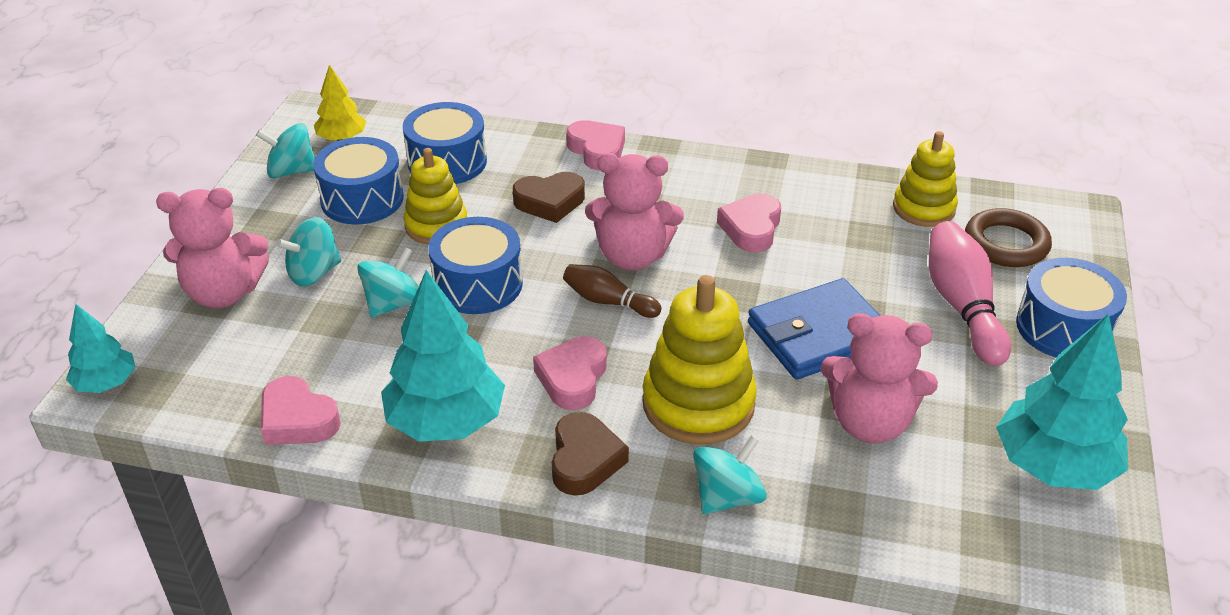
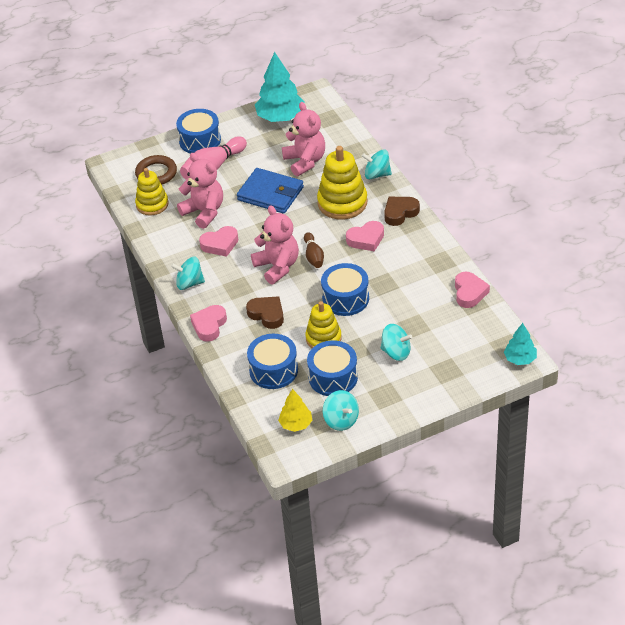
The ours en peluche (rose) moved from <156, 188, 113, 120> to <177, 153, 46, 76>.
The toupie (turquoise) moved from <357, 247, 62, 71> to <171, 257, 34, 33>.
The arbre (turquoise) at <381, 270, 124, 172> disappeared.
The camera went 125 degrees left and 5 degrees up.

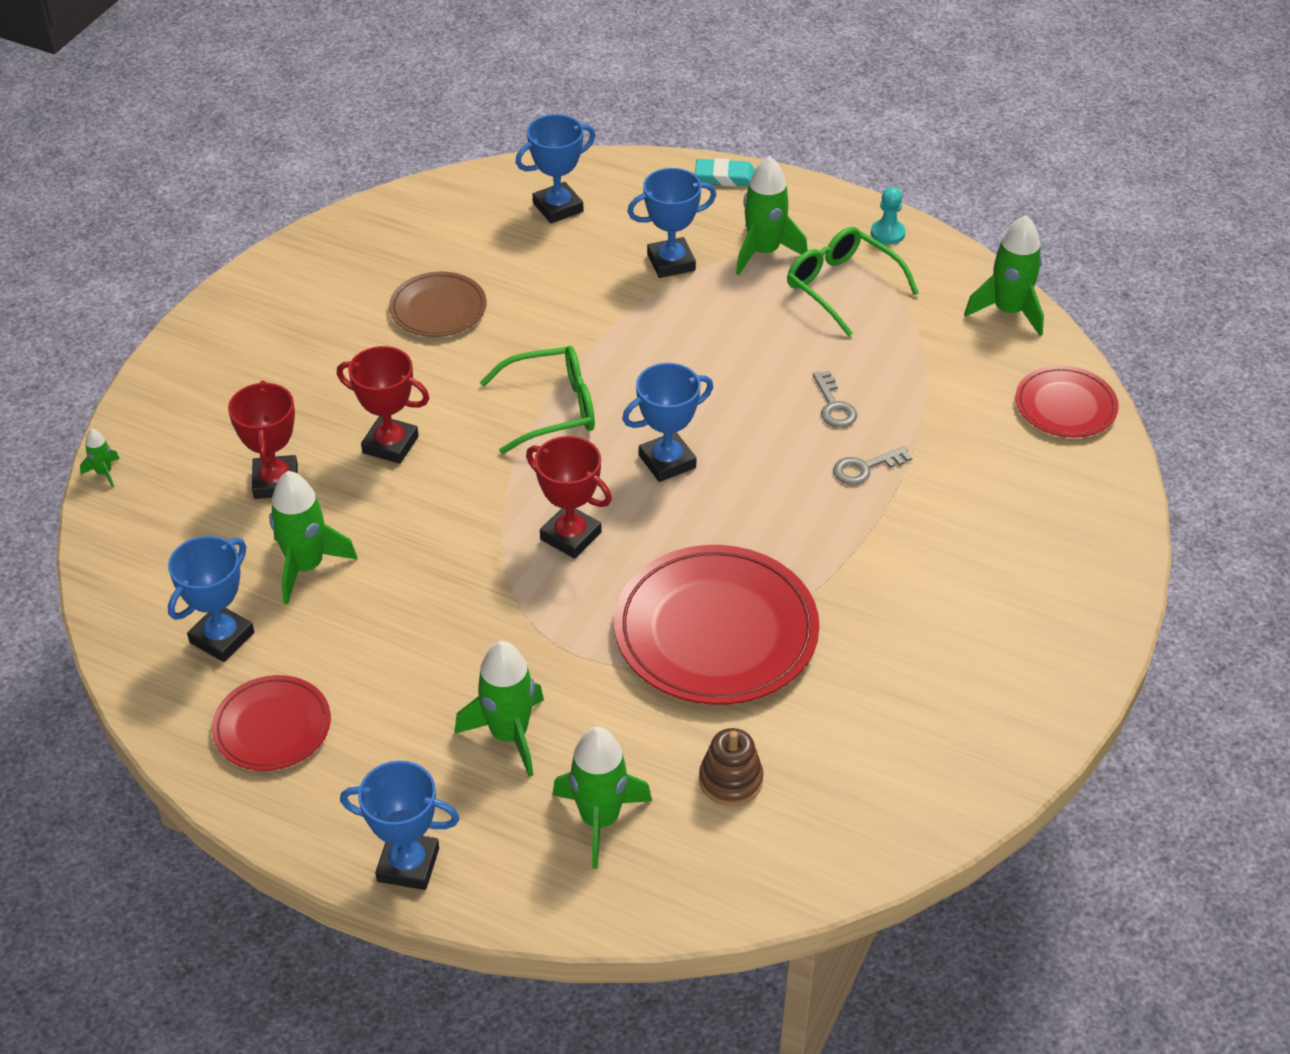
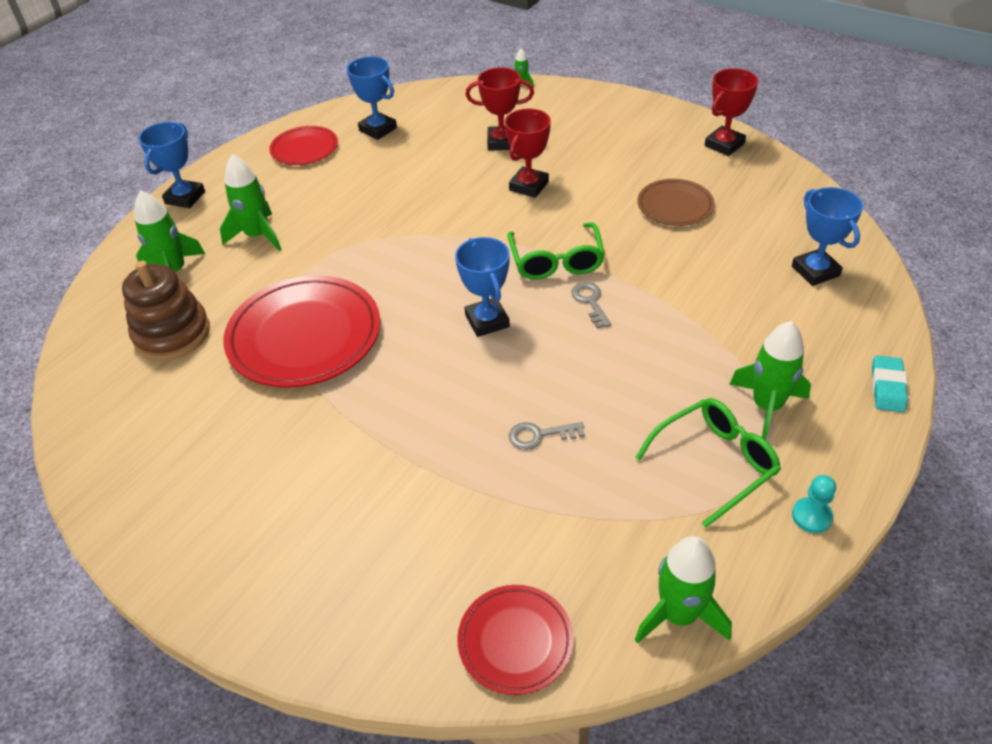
The fusée (vert) at <269, 471, 89, 134> disappeared.
The trophée (rouge) moved from <526, 436, 86, 123> to <705, 68, 53, 88>.
The trophée (bleu) at <627, 168, 90, 110> disappeared.
The jouet à empiler (marron) at <699, 728, 65, 78> changed to 1.68 times the size.
The clé (gris) moved from <833, 446, 79, 39> to <571, 282, 40, 47>.
The camera went 100 degrees right and 0 degrees up.

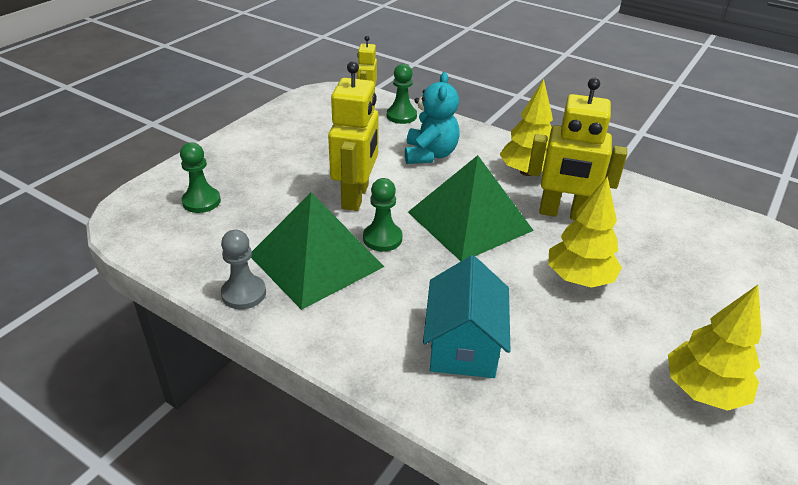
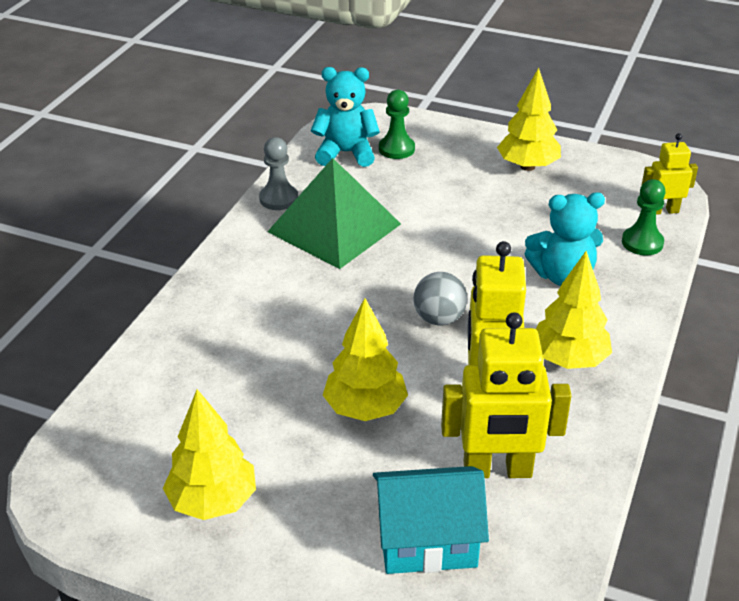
The robot (jaune) moved from <328, 61, 51, 150> to <441, 312, 131, 166>.
The pion (vert) at <363, 178, 39, 74> disappeared.
The pyramide (vert) at <408, 155, 126, 106> was replaced by the balle (gris) at <414, 272, 53, 53>.
The maison (turquoise) moved from <423, 255, 87, 123> to <373, 466, 116, 108>.
The ours en peluche (turquoise) at <311, 67, 69, 100> appeared.
The arbre (jaune) at <497, 68, 64, 103> appeared.
The camera went 80 degrees right and 0 degrees up.

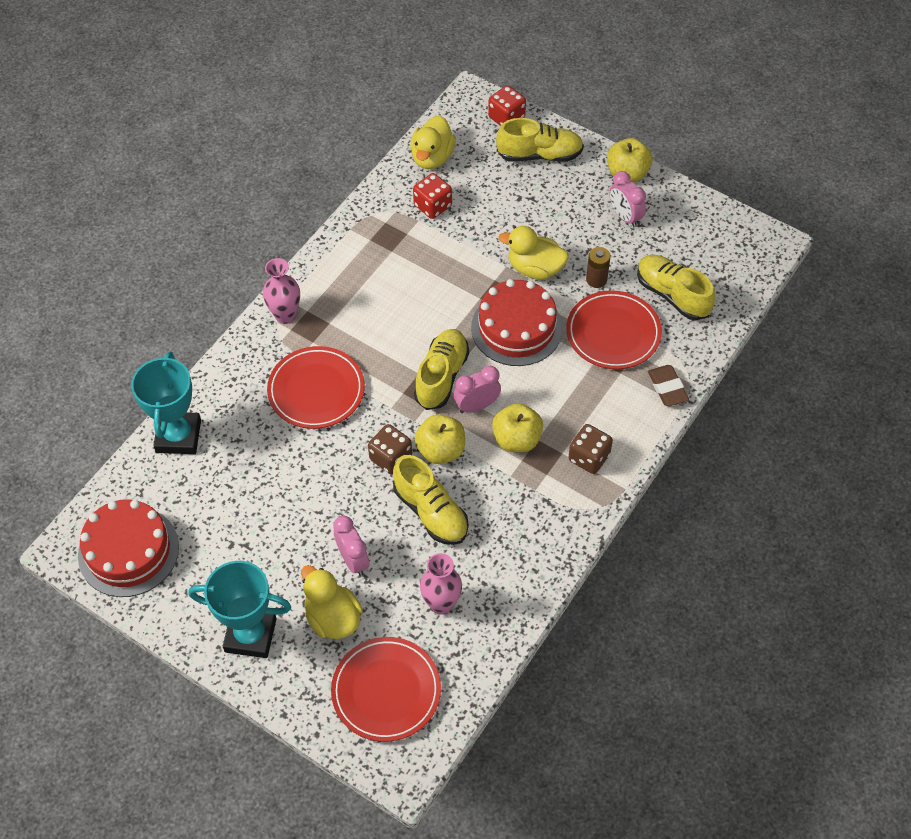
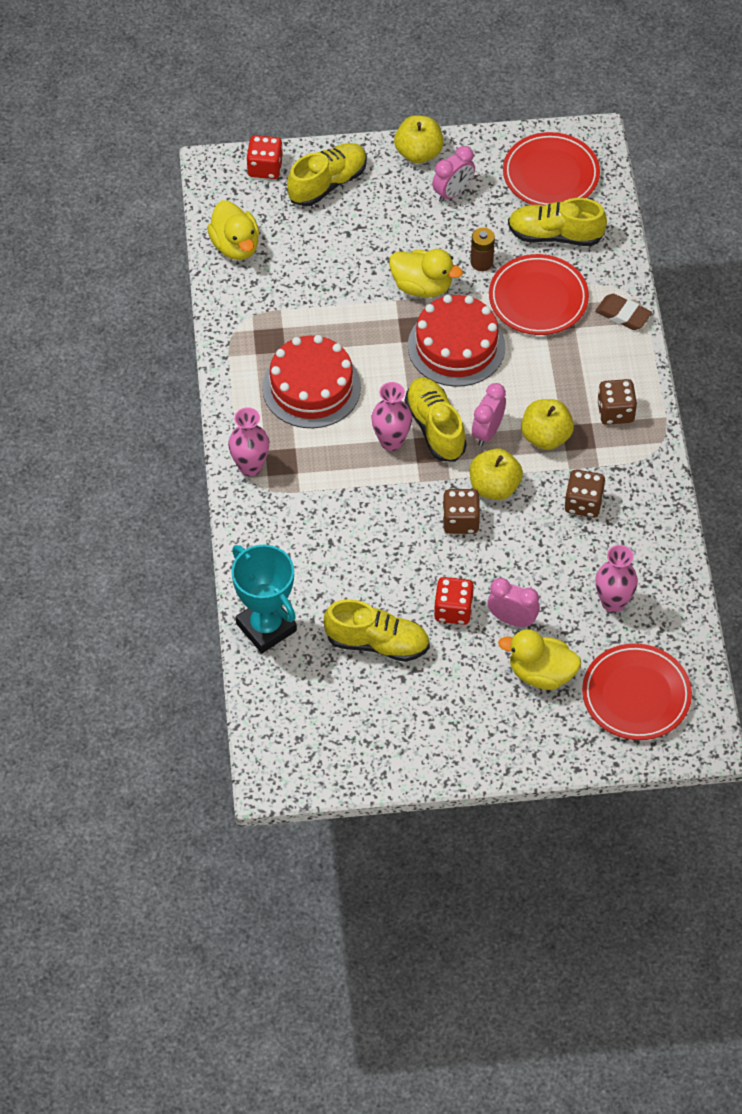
The gâteau (rouge) moved from <78, 499, 101, 98> to <262, 335, 99, 93>.
The trophée (turquoise) at <189, 561, 102, 97> disappeared.
The assiette (rouge) moved from <267, 346, 98, 83> to <503, 132, 97, 73>.
The chaussure (jaune) moved from <393, 455, 76, 90> to <324, 599, 106, 63>.
The dé (rouge) moved from <413, 173, 39, 46> to <434, 577, 40, 48>.
The canard (jaune) at <499, 226, 70, 54> turned 135 degrees counterclockwise.
The réveil (rose) at <609, 171, 37, 57> turned 60 degrees counterclockwise.
The vase (rose) at <371, 382, 41, 69> appeared.
The dé (marron) at <564, 470, 41, 48> appeared.
The camera went 40 degrees left and 0 degrees up.

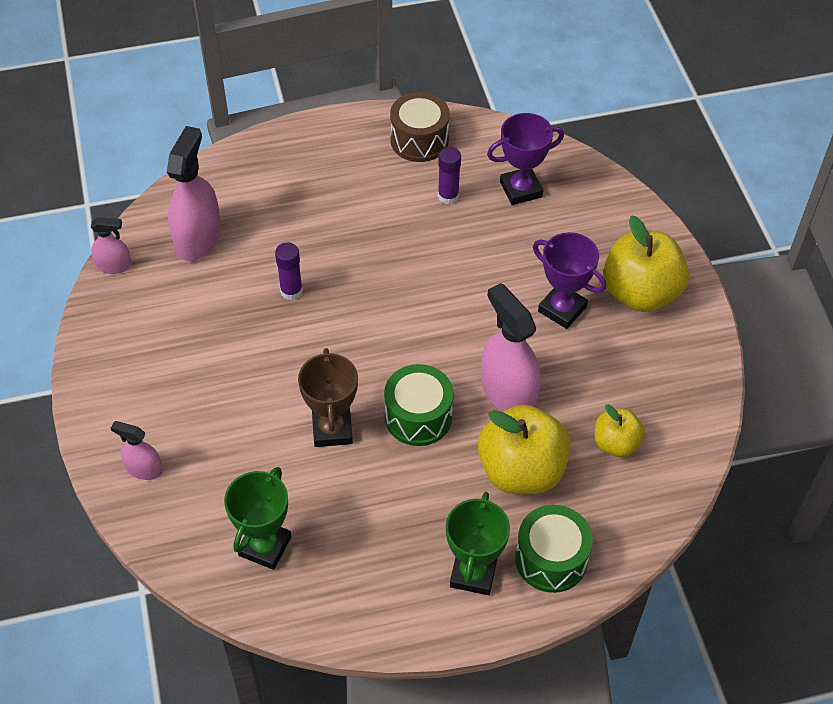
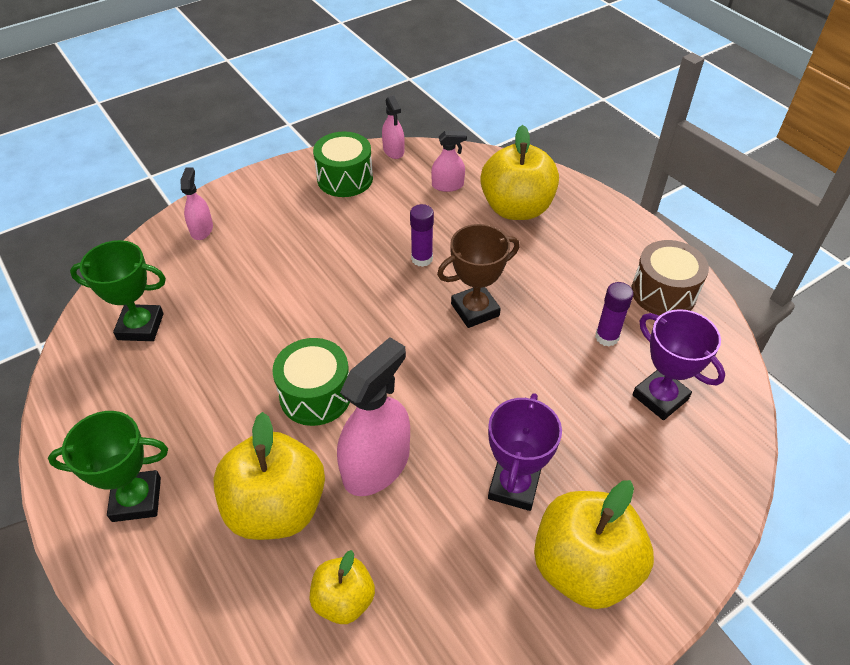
The vaporisateur (rose) at <167, 126, 54, 135> changed to 0.53 times the size.
The trophée (marron) moved from <298, 348, 60, 99> to <437, 224, 83, 104>.
The tambour (vert) moved from <515, 505, 78, 88> to <313, 131, 60, 66>.
The pomme (jaune) at <480, 125, 79, 95> appeared.
The camera went 70 degrees right and 5 degrees down.

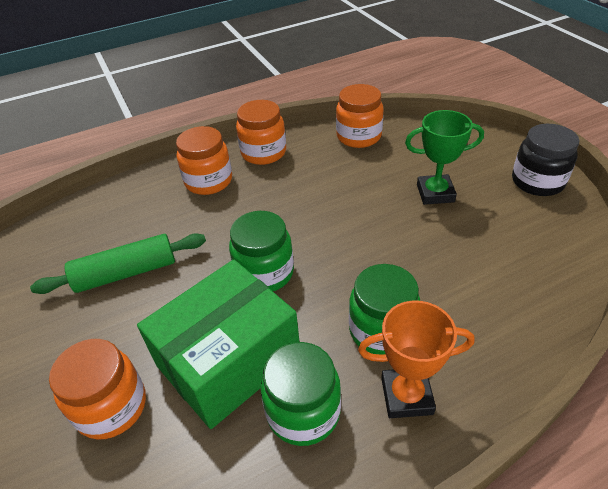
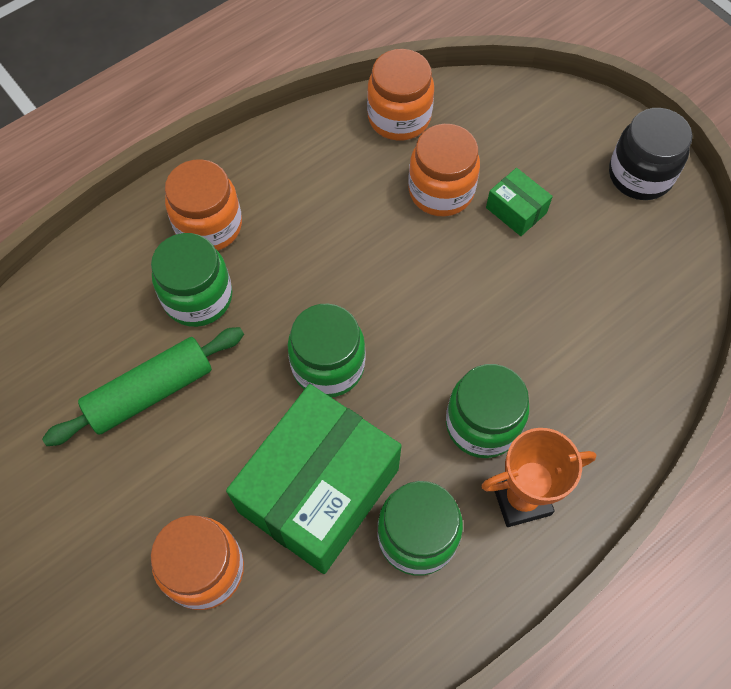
The bocal (orange) moved from <236, 100, 50, 65> to <408, 124, 72, 92>.
The trophée (vert) at <405, 110, 79, 95> was replaced by the boîte (vert) at <486, 168, 67, 68>.
The bocal (vert) at <151, 233, 81, 94> appeared.
The camera went 15 degrees left and 20 degrees up.

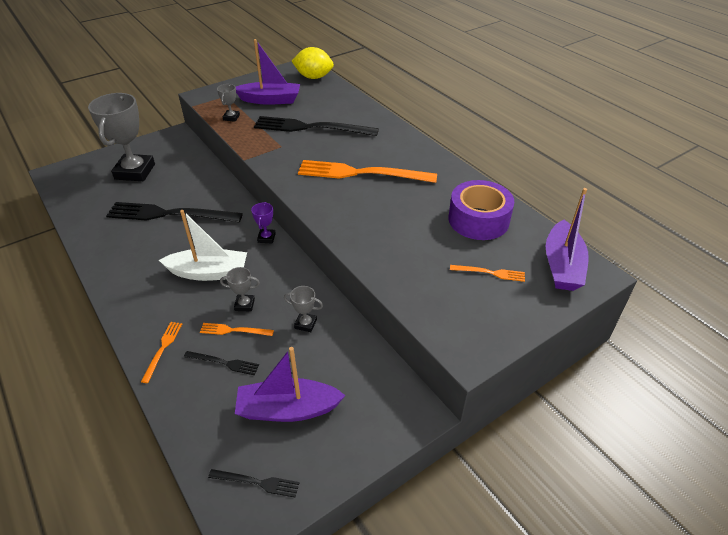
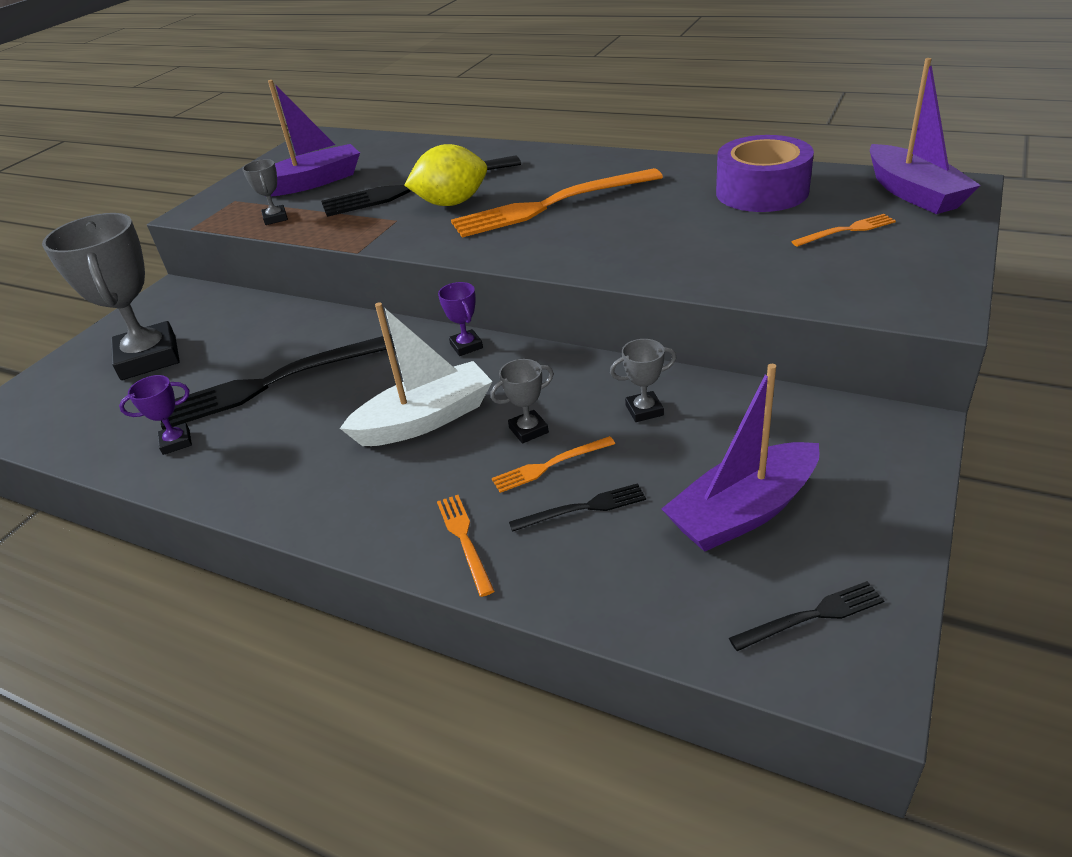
The citron (jaune) moved from <292, 47, 42, 32> to <405, 144, 82, 62>.
The trophée (violet) at <119, 375, 73, 80> appeared.
The camera went 25 degrees left and 5 degrees down.

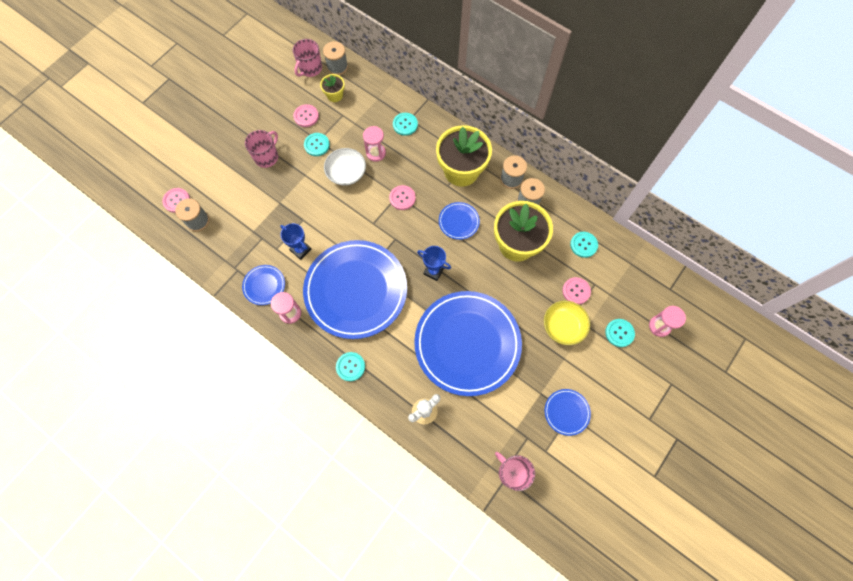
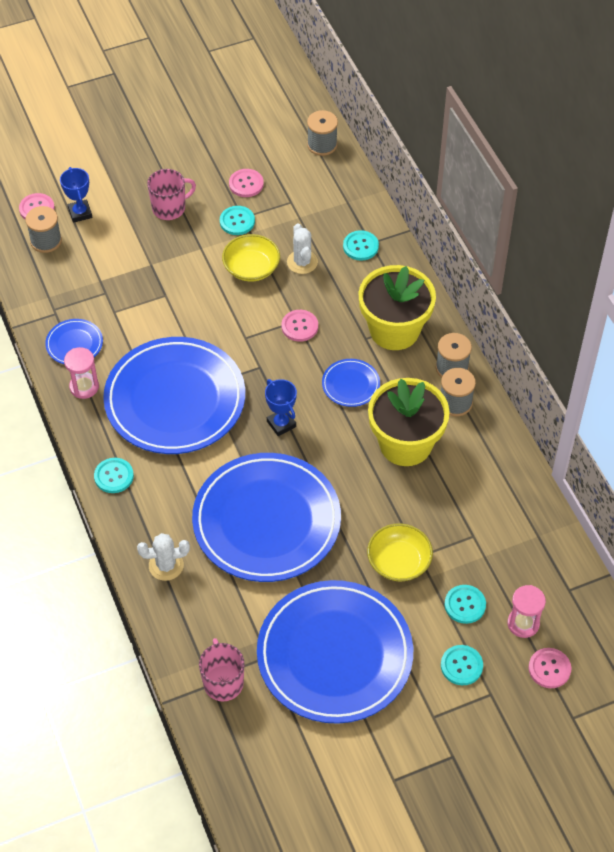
The trophée (bleu) moved from <280, 223, 32, 37> to <60, 167, 32, 56>.
The tasse (rose) at <293, 39, 29, 38> disappeared.
The pot de fleurs (jaune) at <320, 74, 25, 28> disappeared.
The bol (blanc) at <324, 148, 42, 38> became the bol (jaune) at <222, 234, 58, 48>.
The sablier (rose) at <363, 126, 23, 36> was replaced by the cactus (blanc) at <287, 224, 31, 50>.
The assiette (bleu) at <544, 389, 47, 47> changed to 2.41 times the size.
The bouton (rose) moved from <562, 277, 29, 27> to <528, 648, 43, 40>.
The bouton (turquoise) moved from <570, 232, 28, 26> to <441, 645, 42, 40>.
The camera went 30 degrees right and 15 degrees down.

